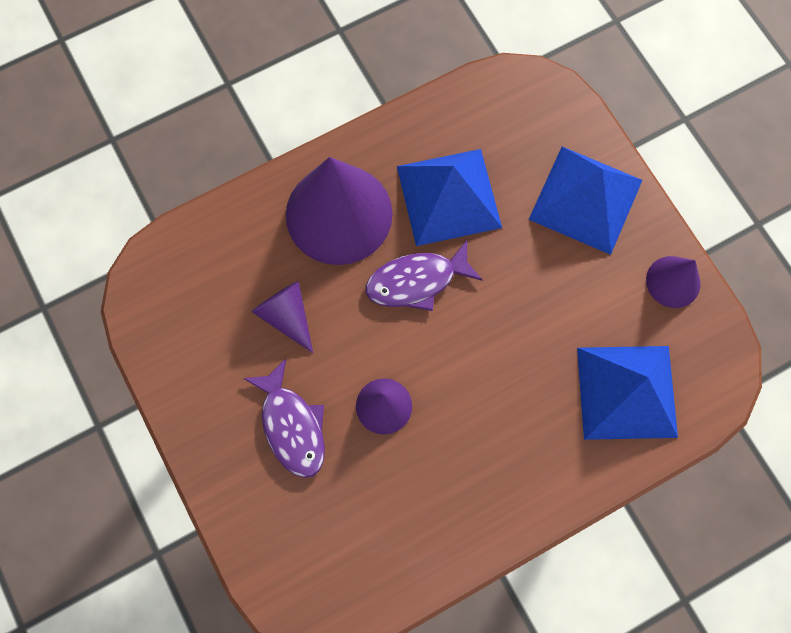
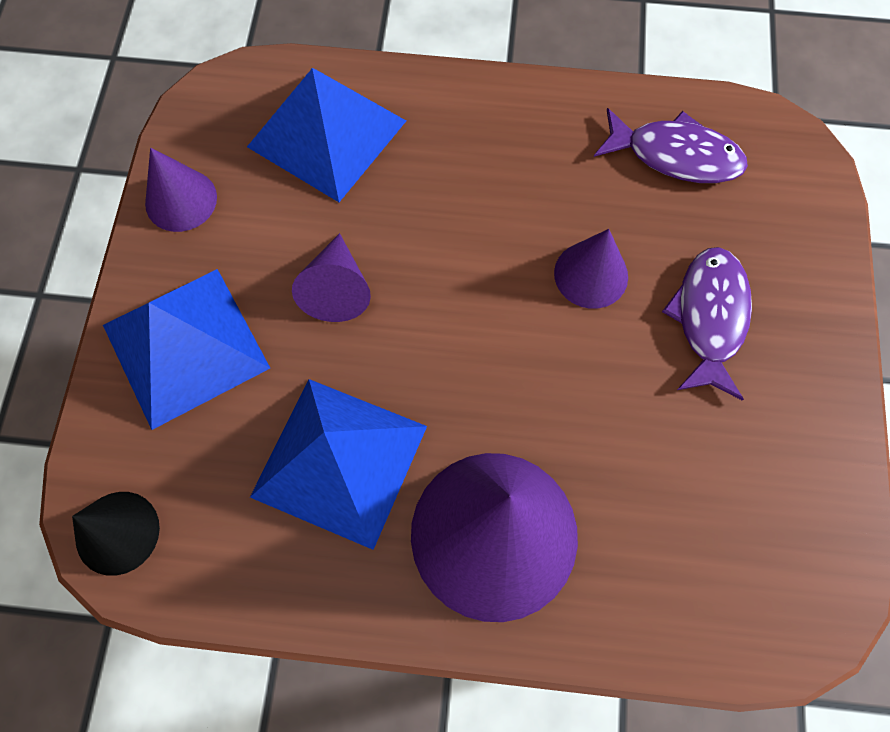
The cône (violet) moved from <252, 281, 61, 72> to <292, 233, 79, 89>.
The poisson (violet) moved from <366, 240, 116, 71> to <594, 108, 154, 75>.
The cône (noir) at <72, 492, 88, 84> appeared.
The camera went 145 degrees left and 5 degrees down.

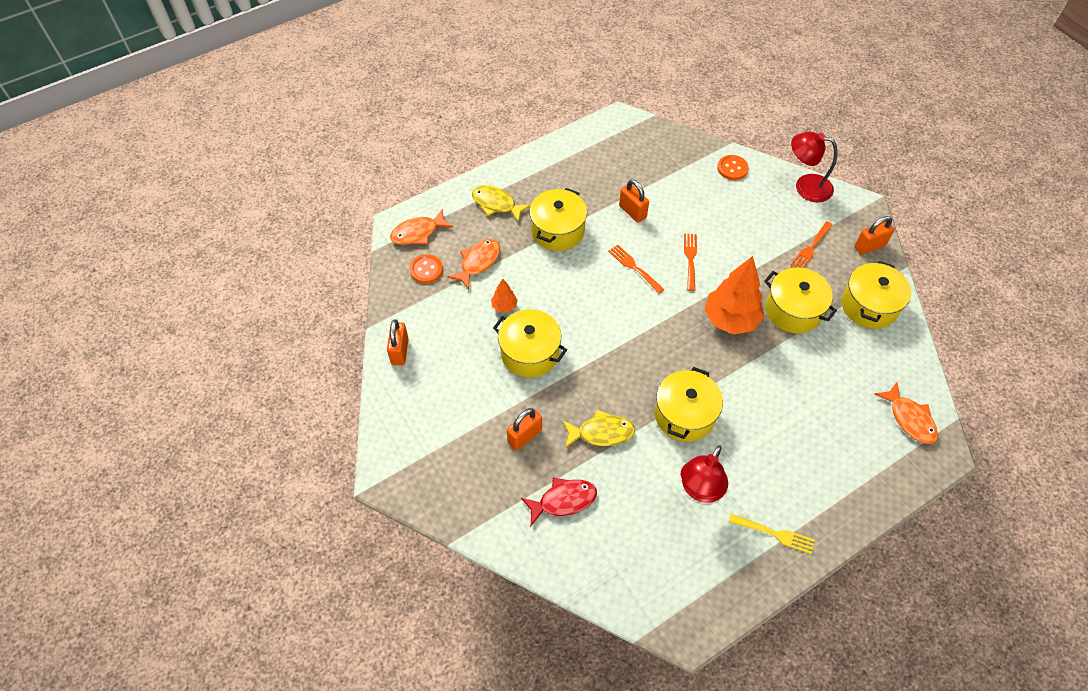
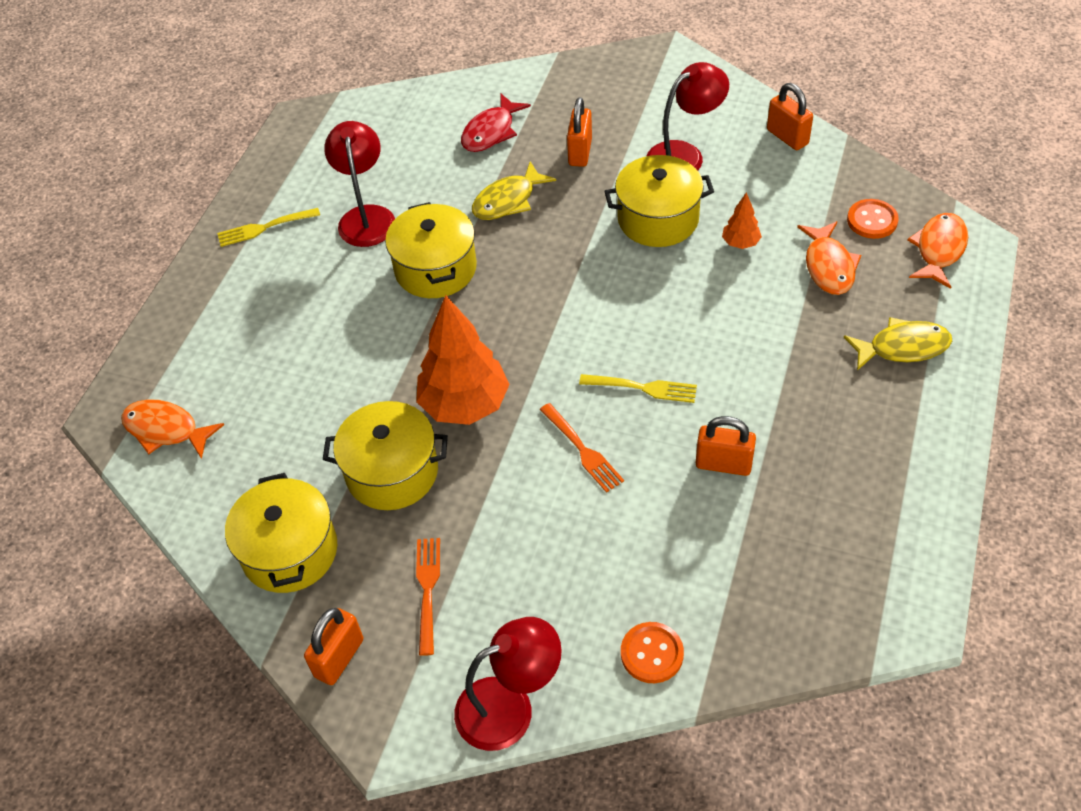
The marmite (jaune) at <529, 188, 58, 63> disappeared.
The fourchette (orange) at <608, 244, 56, 49> became the fourchette (jaune) at <579, 374, 118, 29>.
The lampe (rouge) at <647, 62, 82, 109> appeared.
The camera went 145 degrees right and 5 degrees down.

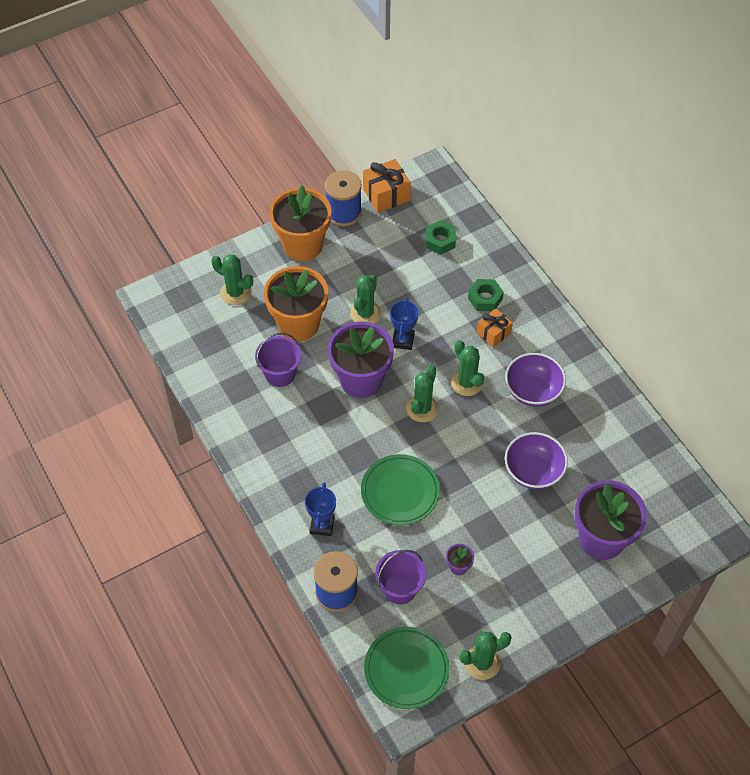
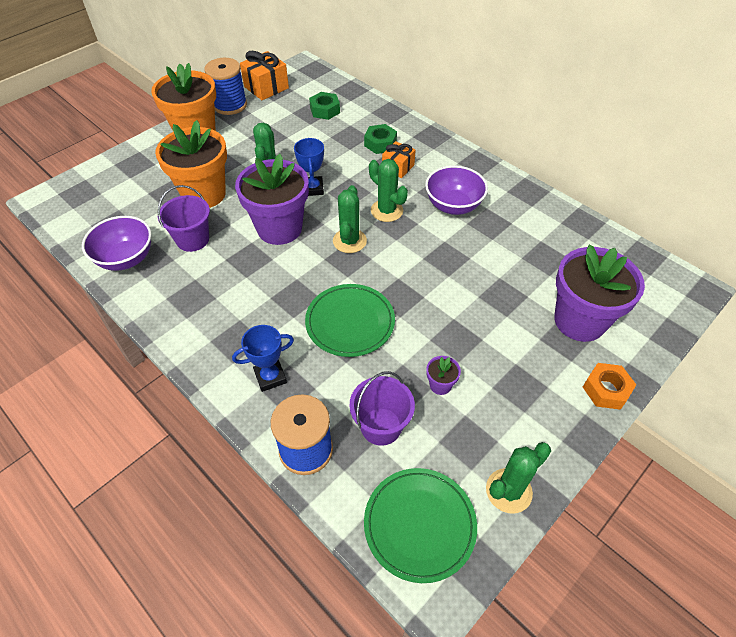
The cactus (vert) at <211, 254, 42, 51> disappeared.
The trophée (bleu) at <305, 483, 31, 53> turned 75 degrees clockwise.
The bol (violet) moved from <505, 432, 63, 58> to <82, 216, 70, 55>.
The écrou (orange) at <583, 363, 53, 47> appeared.
The camera went 15 degrees left and 5 degrees down.

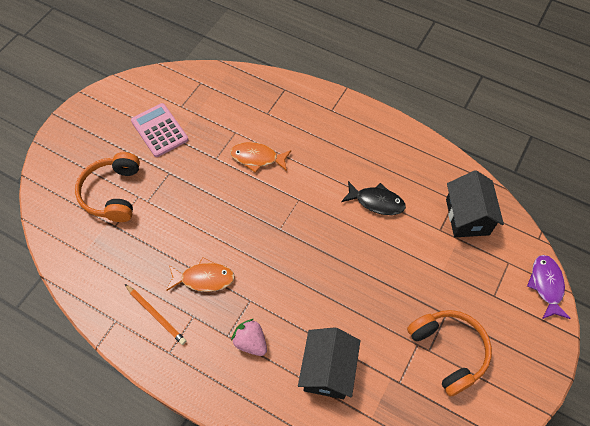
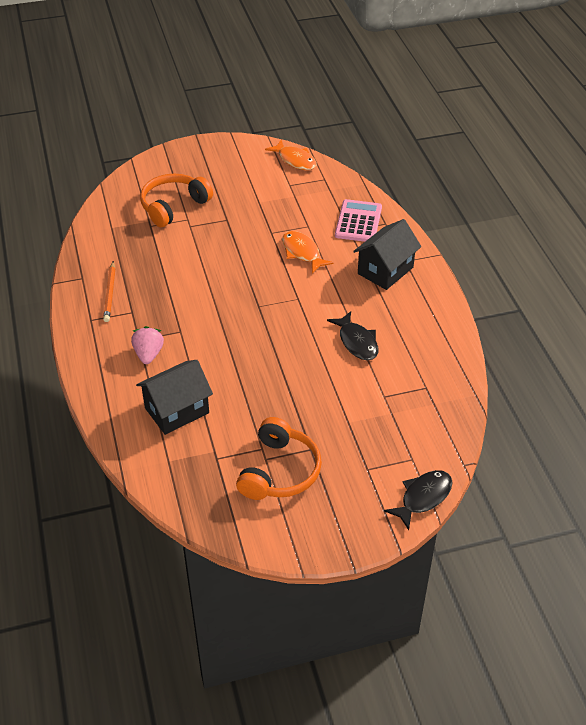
The calculatrice (rose) moved from <131, 103, 58, 54> to <335, 199, 47, 43>.
The poisson (orange) moved from <166, 257, 69, 35> to <265, 139, 52, 31>.
The maison (noir) moved from <446, 170, 58, 67> to <353, 219, 68, 71>.
The poisson (violet) at <527, 255, 44, 64> became the poisson (noir) at <384, 470, 69, 60>.
The camera went 45 degrees right and 15 degrees down.

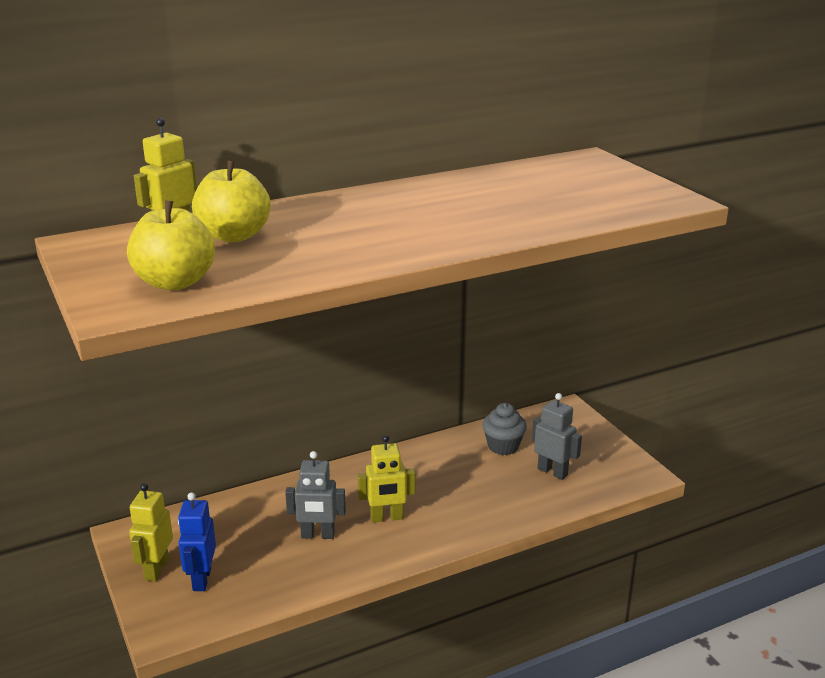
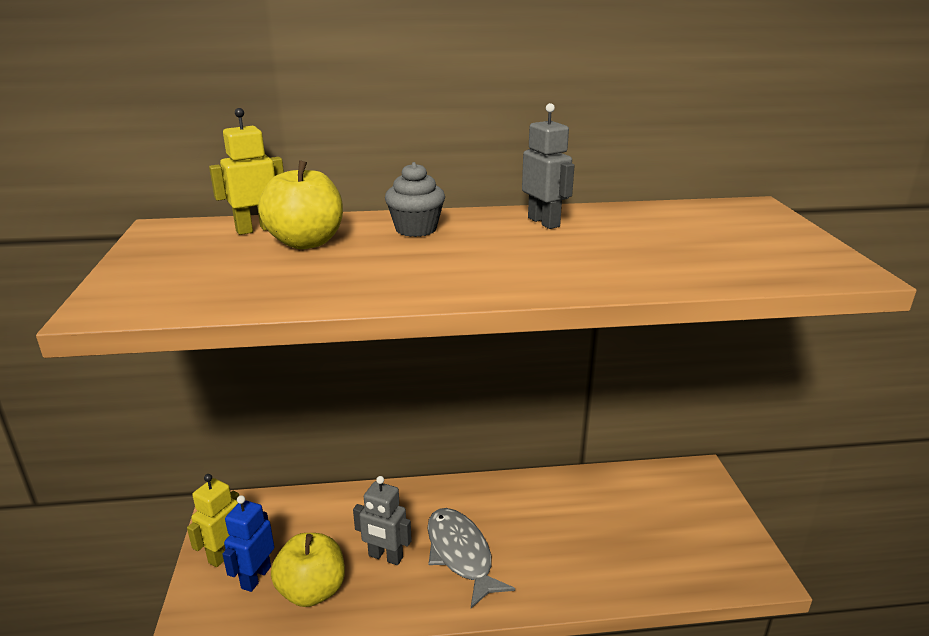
The pomme (jaune) moved from <127, 200, 88, 90> to <271, 533, 74, 74>.
The robot (jaune) at <358, 435, 57, 88> was replaced by the poisson (gris) at <428, 508, 87, 100>.
The muffin (gris) moved from <482, 403, 45, 52> to <385, 162, 60, 75>.
The robot (gris) moved from <532, 393, 50, 87> to <522, 103, 53, 126>.
The camera went 20 degrees right and 0 degrees up.

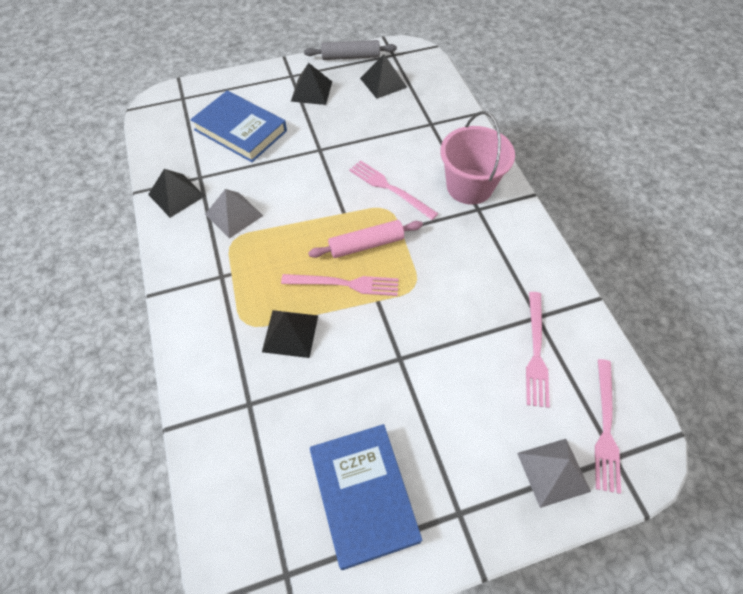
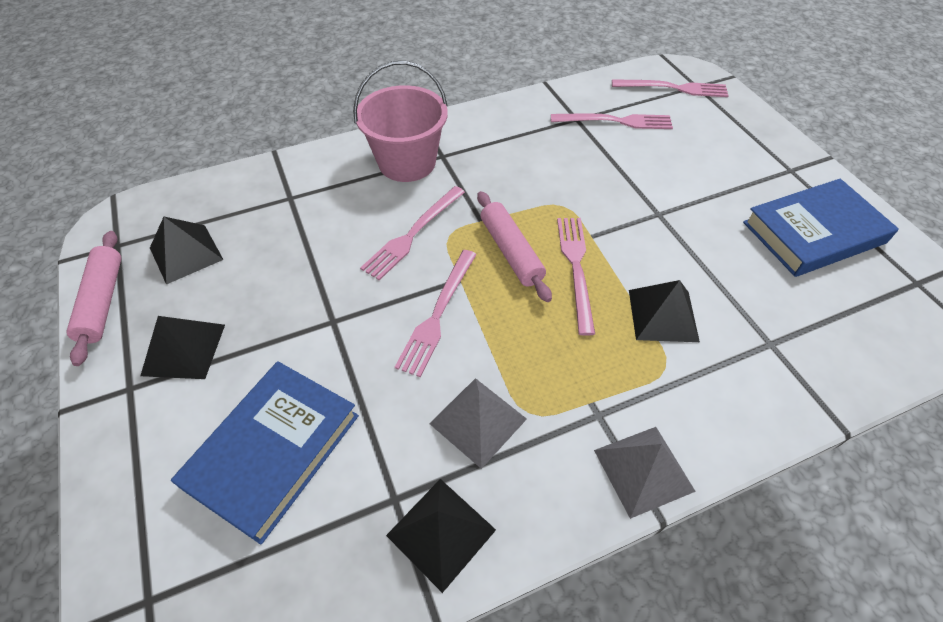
The rouleau à pâtisserie (gris) at <304, 40, 93, 20> became the rouleau à pâtisserie (rose) at <66, 231, 55, 135>.
The pyramide (gris) moved from <517, 439, 74, 69> to <594, 427, 102, 92>.
The fourchette (rose) at <395, 250, 82, 127> appeared.
The camera went 95 degrees left and 5 degrees down.

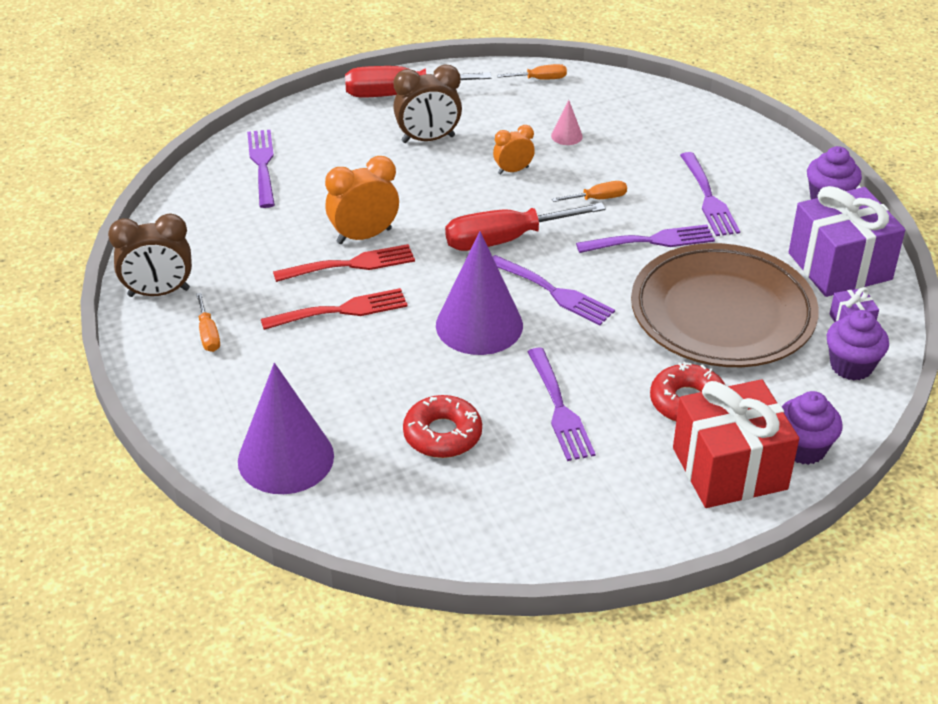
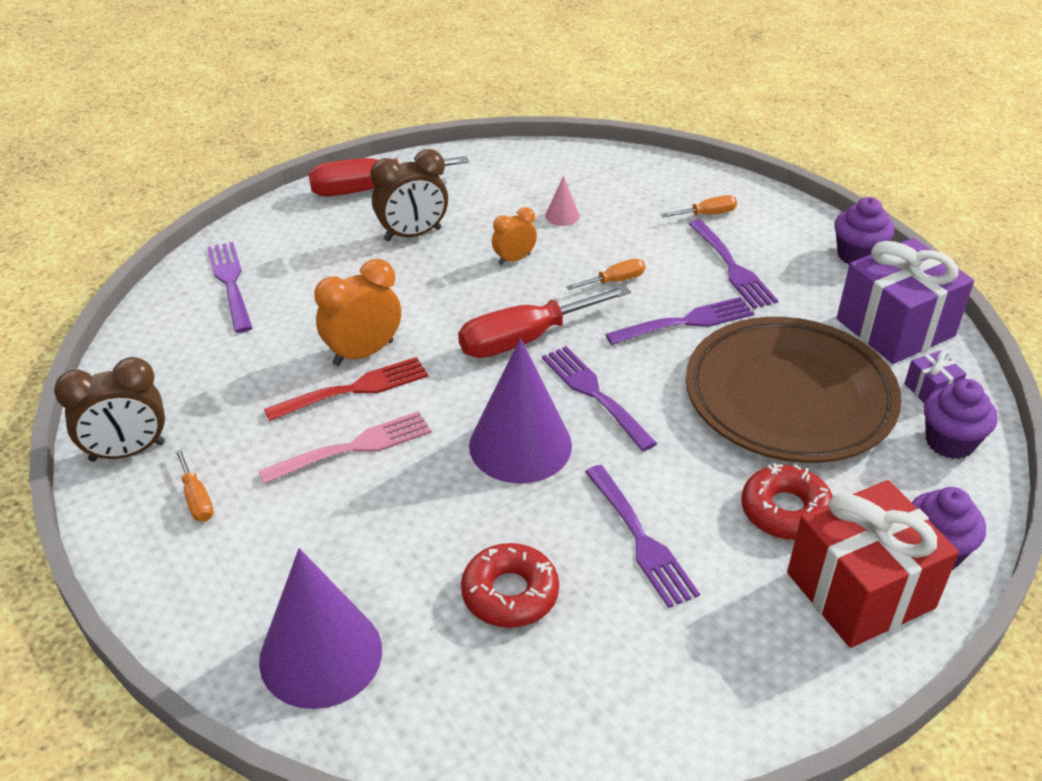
The fourchette (rouge) at <261, 288, 147, 42> became the fourchette (rose) at <259, 411, 173, 73>.
The fourchette (violet) at <492, 255, 123, 70> turned 150 degrees counterclockwise.
The tournevis (orange) moved from <497, 64, 70, 16> to <661, 195, 76, 23>.
The camera went 10 degrees left and 0 degrees up.

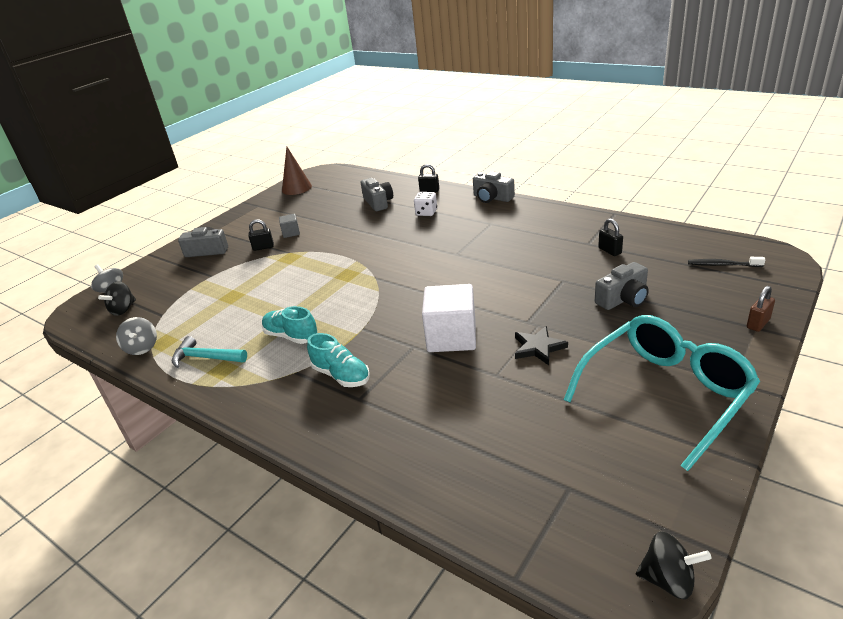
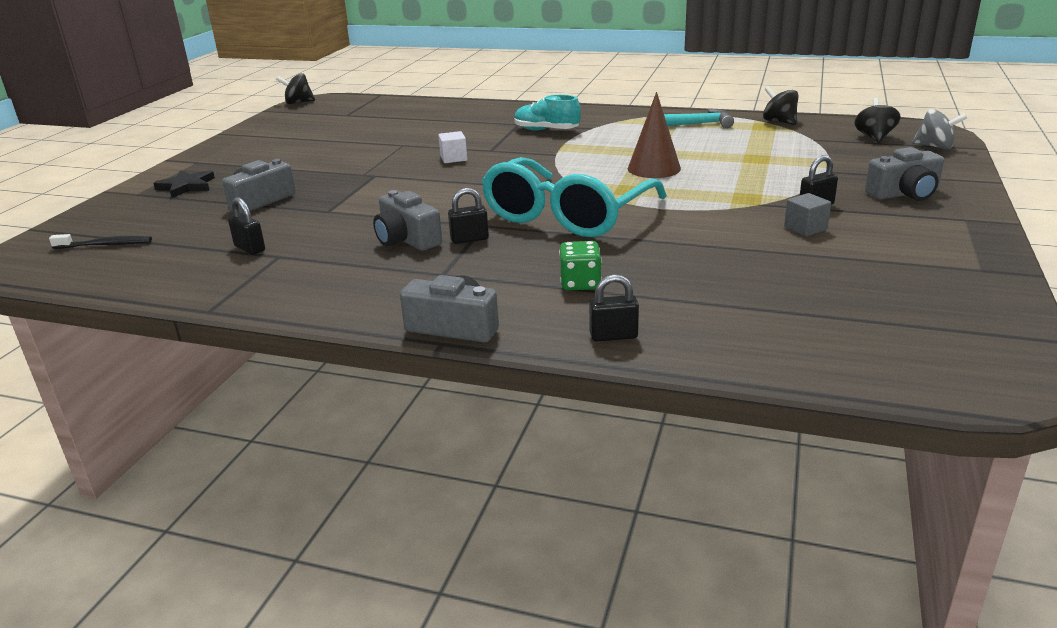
The toupie (gris) at <116, 317, 41, 38> became the toupie (noir) at <763, 86, 35, 39>.
The chaussure (turquoise) at <262, 306, 56, 38> disappeared.
The cône (marron) moved from <282, 147, 30, 48> to <628, 92, 53, 86>.
The appareil photo (gris) moved from <361, 178, 32, 33> to <373, 190, 69, 61>.
The dé (blanc) at <414, 192, 23, 24> became the dé (vert) at <559, 241, 43, 50>.
The cube (blanc) at <422, 284, 54, 68> changed to 0.47 times the size.
The étoile (noir) moved from <515, 326, 53, 39> to <154, 170, 61, 28>.
The lunettes (turquoise) moved from <564, 315, 196, 156> to <482, 157, 185, 80>.
The cadenas (marron) at <747, 286, 28, 46> disappeared.
The cadenas (noir) at <448, 188, 41, 56> appeared.
The camera went 160 degrees right and 5 degrees down.

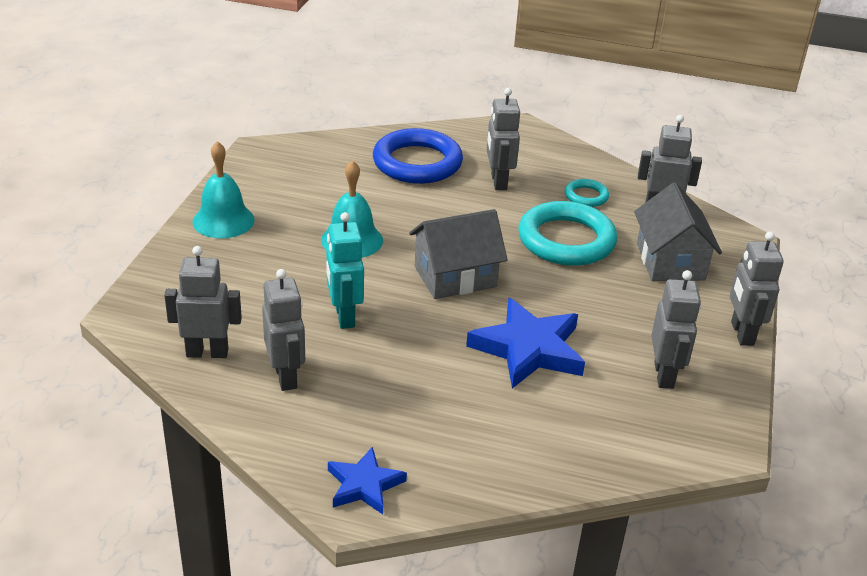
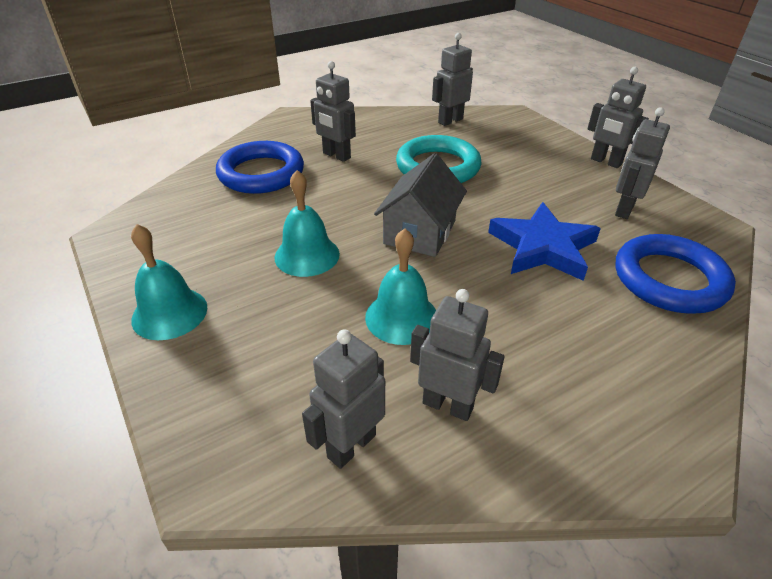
The robot (turquoise) at <326, 212, 38, 117> was replaced by the cloche (turquoise) at <365, 228, 71, 117>.
The étoile (bleu) at <328, 447, 79, 67> disappeared.
The anneau (turquoise) at <565, 179, 44, 28> disappeared.
The maison (gris) at <634, 183, 88, 98> disappeared.
The robot (gris) at <651, 270, 50, 119> turned 105 degrees counterclockwise.
The anneau (bleu) at <616, 234, 120, 80> appeared.
The camera went 45 degrees left and 5 degrees up.

